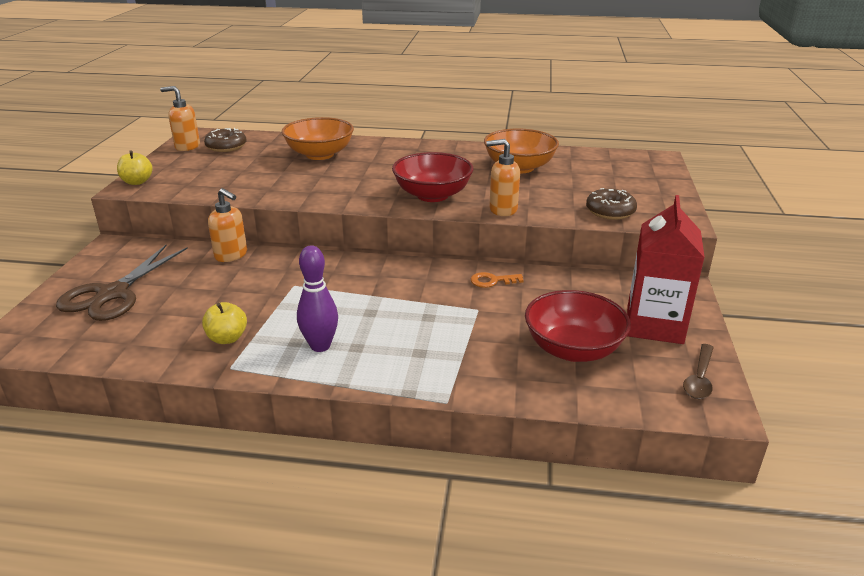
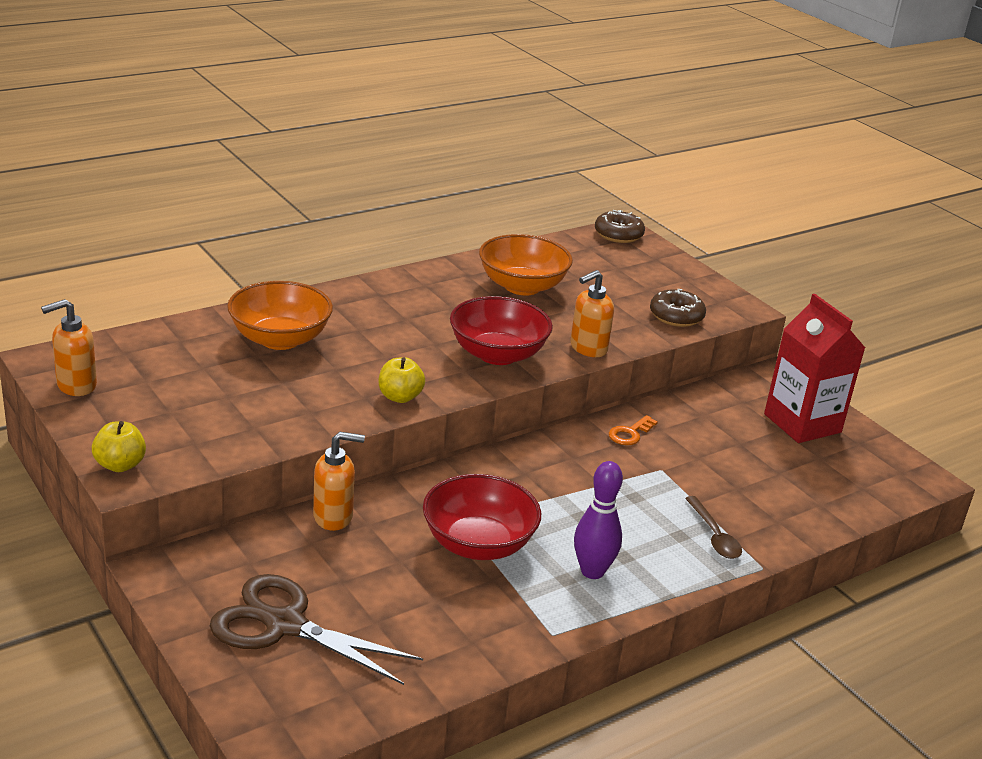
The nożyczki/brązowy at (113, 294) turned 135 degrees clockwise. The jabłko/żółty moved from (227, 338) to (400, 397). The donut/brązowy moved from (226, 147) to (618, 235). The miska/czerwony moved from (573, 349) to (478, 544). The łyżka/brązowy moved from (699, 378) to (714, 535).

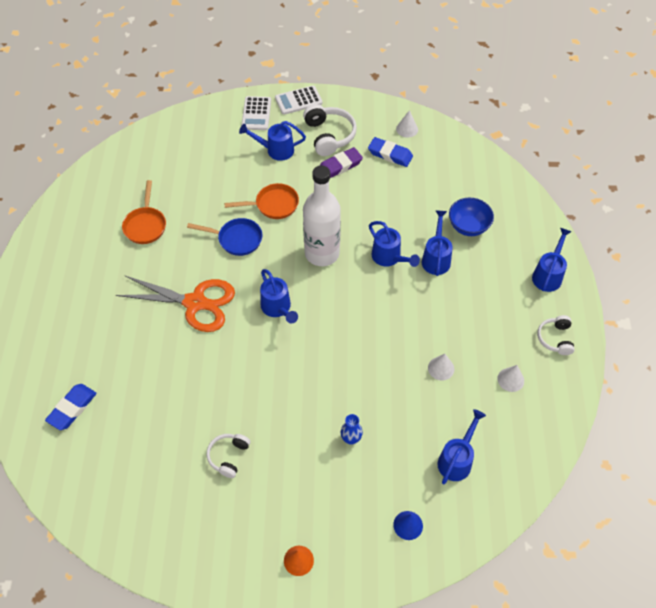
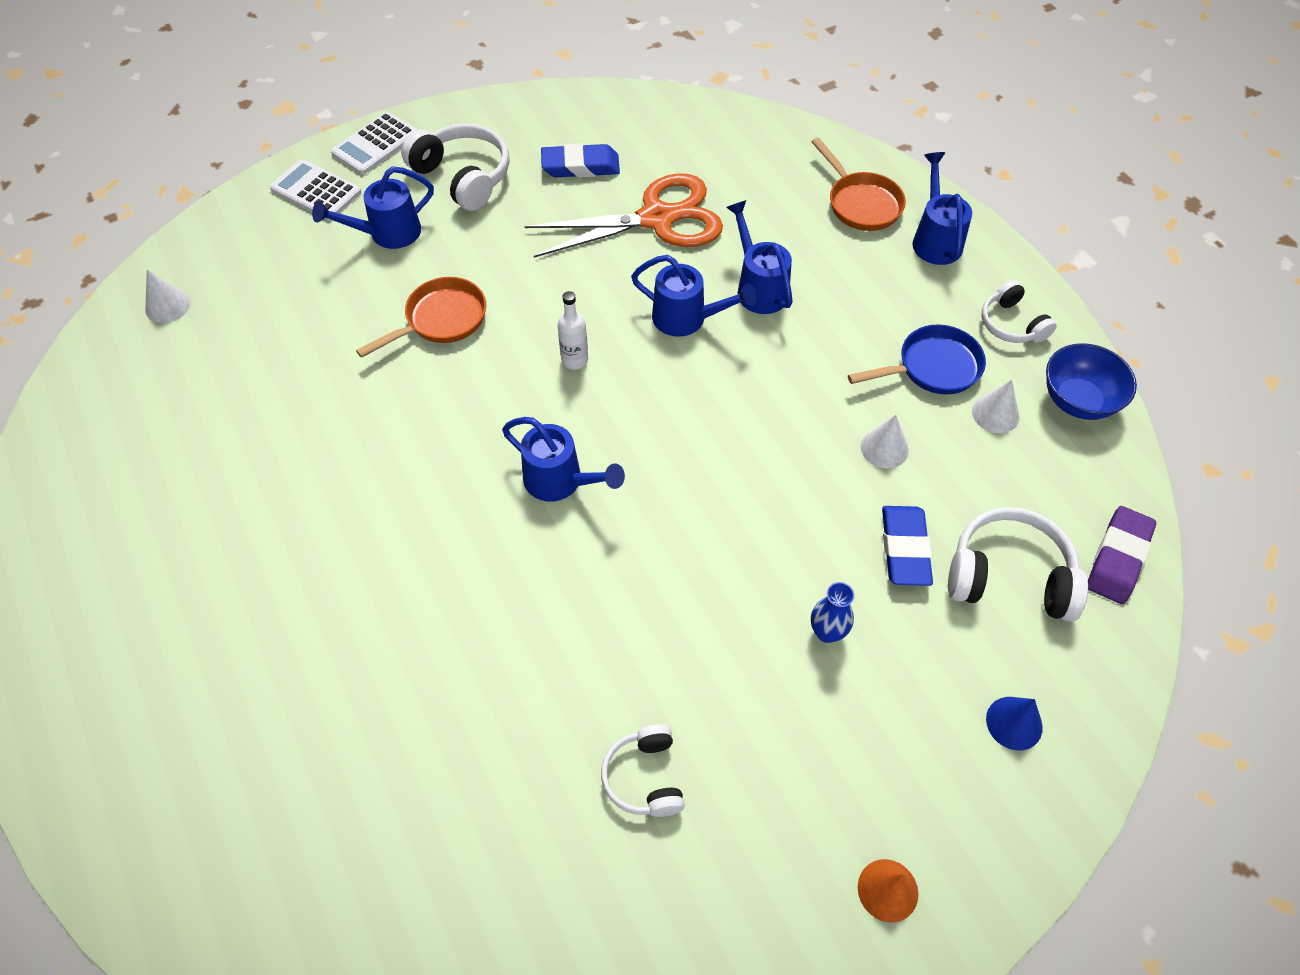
The gumka do mazania/niebieski moved from (72, 408) to (904, 549). The nożyczki/pomarańczowy moved from (195, 303) to (657, 218). The patelnia/pomarańczowy moved from (145, 225) to (861, 203). The patelnia/niebieski moved from (236, 239) to (932, 367). The kalkulator/biały at (256, 114) turned 150 degrees clockwise. The butelka/biały at (322, 253) changed to 0.41 times the size. The gumka do mazania/fioletowy moved from (340, 166) to (1118, 558). The stożek/biały moved from (407, 129) to (167, 306). The konewka/niebieski at (457, 460) was replaced by the słuchawki/biały at (1009, 576). The miska/niebieski moved from (468, 227) to (1078, 401).

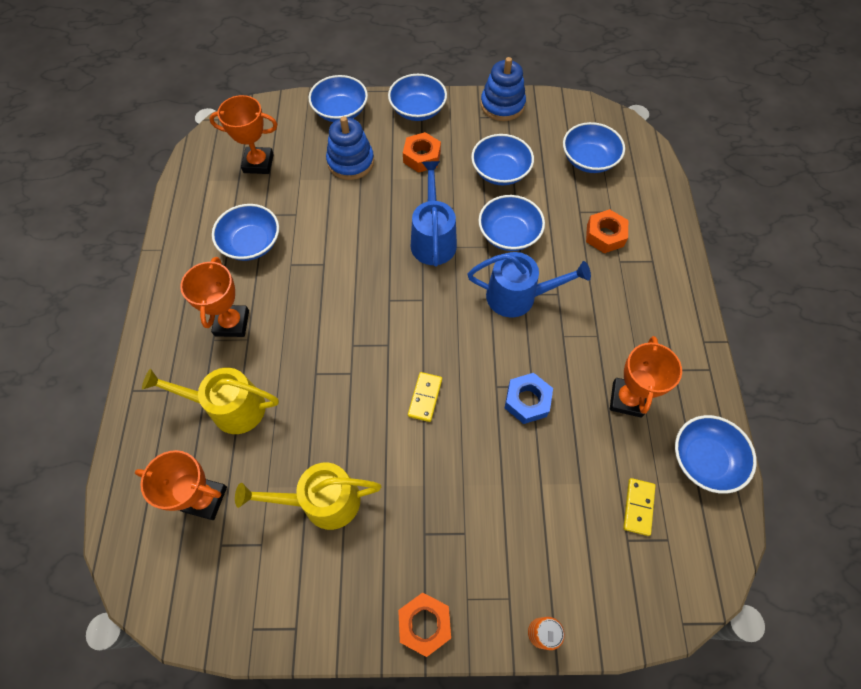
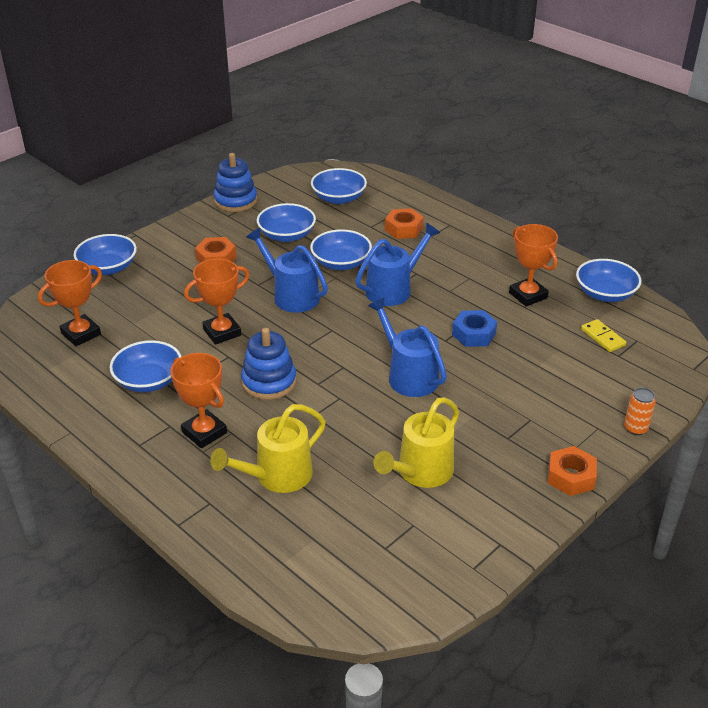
The puchar/pomarańczowy moved from (204, 499) to (222, 332). The zabawka nakładanka/niebieski moved from (350, 162) to (269, 382). The miska/niebieski at (417, 110) disappeared. The kostka domina/żółty at (425, 397) was replaced by the konewka/niebieski at (408, 375).

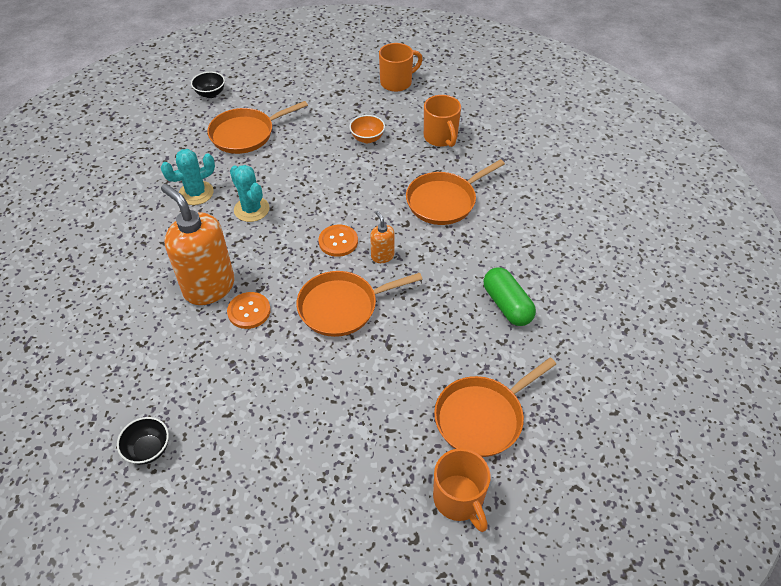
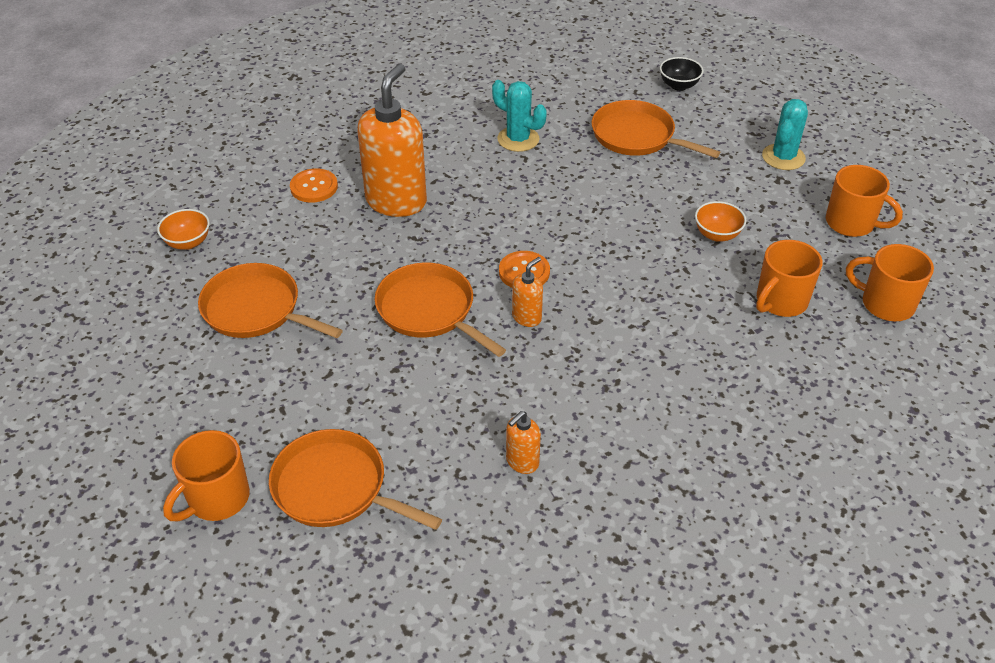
The miska/czarny at (148, 449) became the miska/pomarańczowy at (188, 242). The guzik/pomarańczowy moved from (249, 311) to (314, 187). The kaktus/turkusowy moved from (251, 209) to (783, 157). The patelnia/pomarańczowy moved from (444, 201) to (256, 309). The kapsułka/zielony at (507, 305) was replaced by the dozownik mydła/pomarańczowy at (522, 462). The kubek/pomarańczowy at (885, 304) appeared.

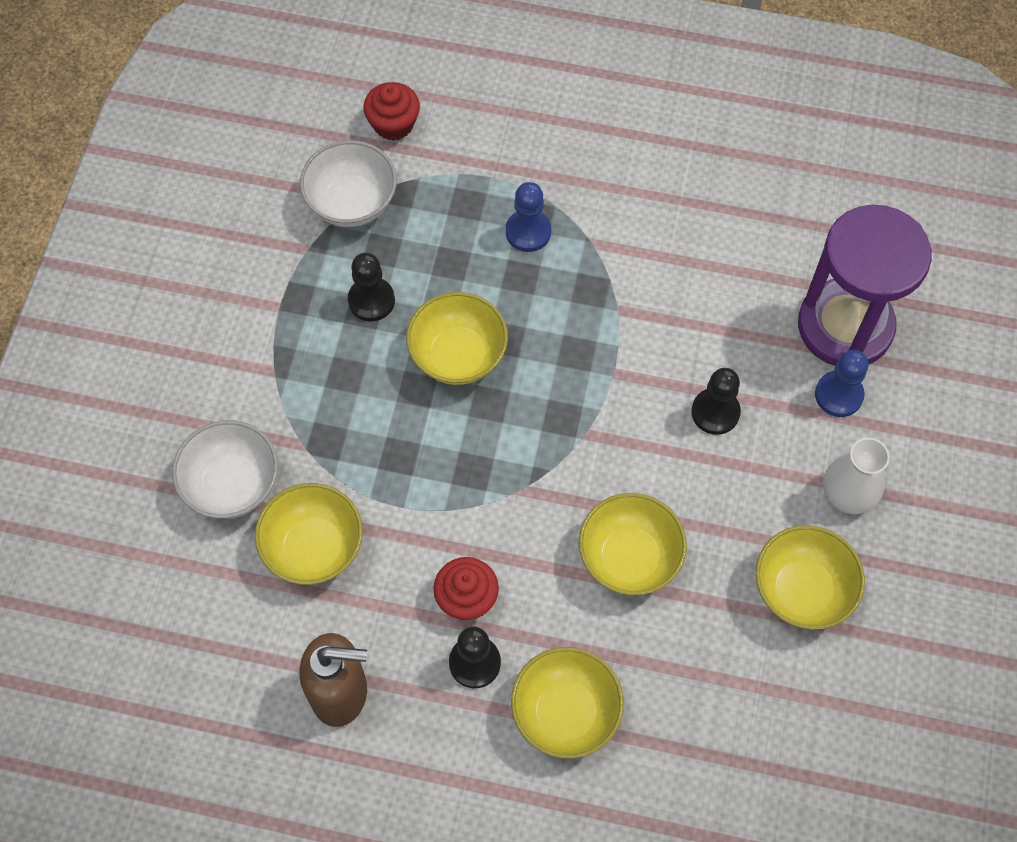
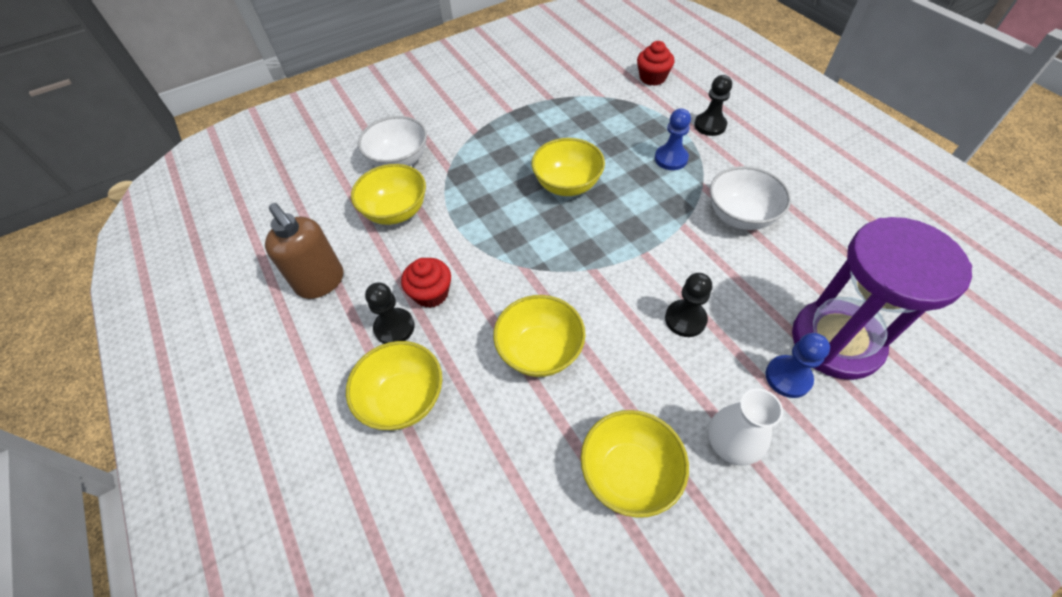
The miska/biały moved from (352, 203) to (740, 216). The pionek/czarny moved from (371, 300) to (710, 125).

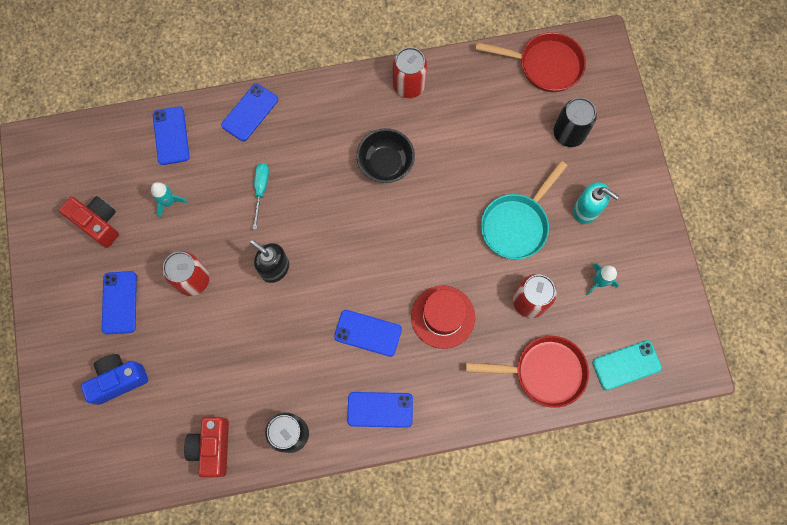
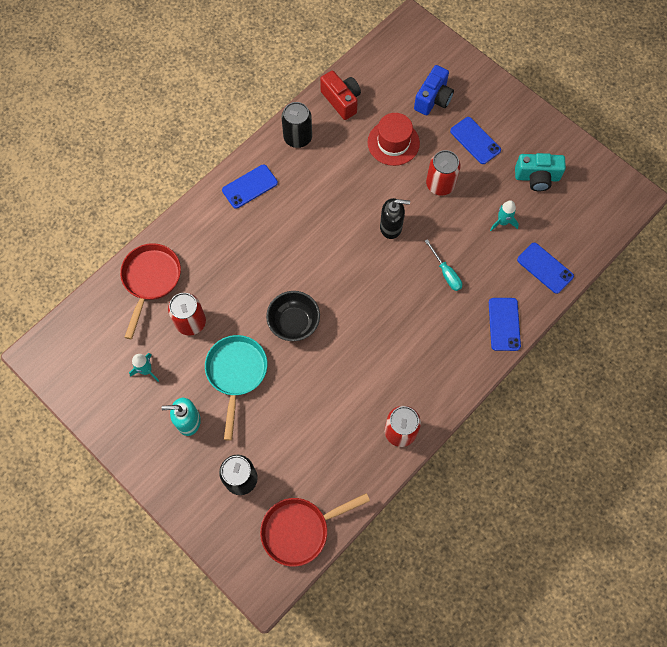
The aparat fotograficzny/czerwony at (98, 223) became the aparat fotograficzny/turkusowy at (537, 177). The telefon/niebieski at (368, 333) disappeared. The miska/czarny moved from (385, 164) to (294, 322). The kapelusz/czerwony moved from (443, 317) to (393, 143). The patelnia/czerwony at (543, 372) turned 135 degrees clockwise. The telefon/turkusowy at (626, 365) disappeared.

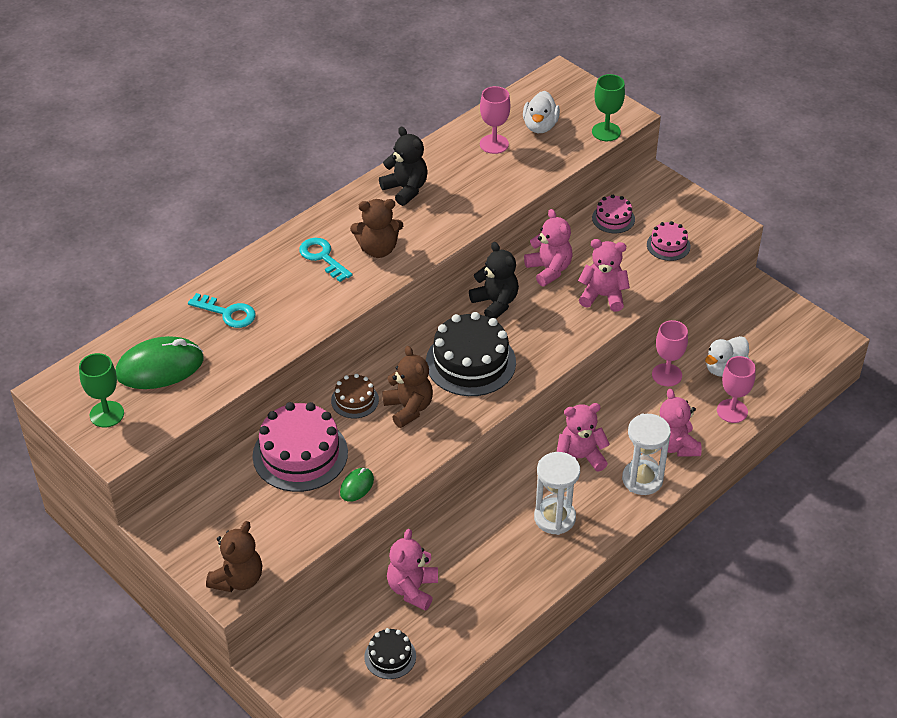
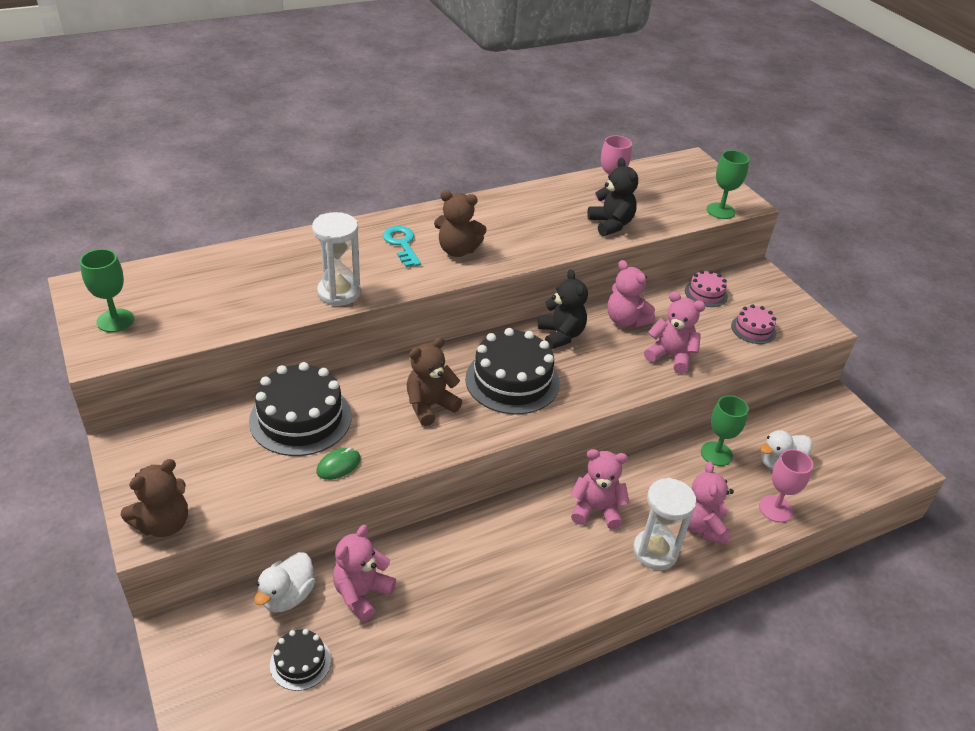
The myszka/zielony at (160, 367) disappeared. The klucz/turkusowy at (227, 313) disappeared. The tort/różowy at (300, 454) became the tort/czarny at (300, 418). The tort/brązowy at (355, 400) disappeared. The miś/czarny moved from (405, 189) to (611, 224). The miś/brązowy at (408, 408) turned 120 degrees counterclockwise. The kaczka/biały moved from (540, 126) to (287, 596). The miś/różowy at (549, 270) turned 150 degrees clockwise. The klepsydra/biały moved from (554, 518) to (339, 293). The kielich/różowy at (667, 375) became the kielich/zielony at (716, 454).

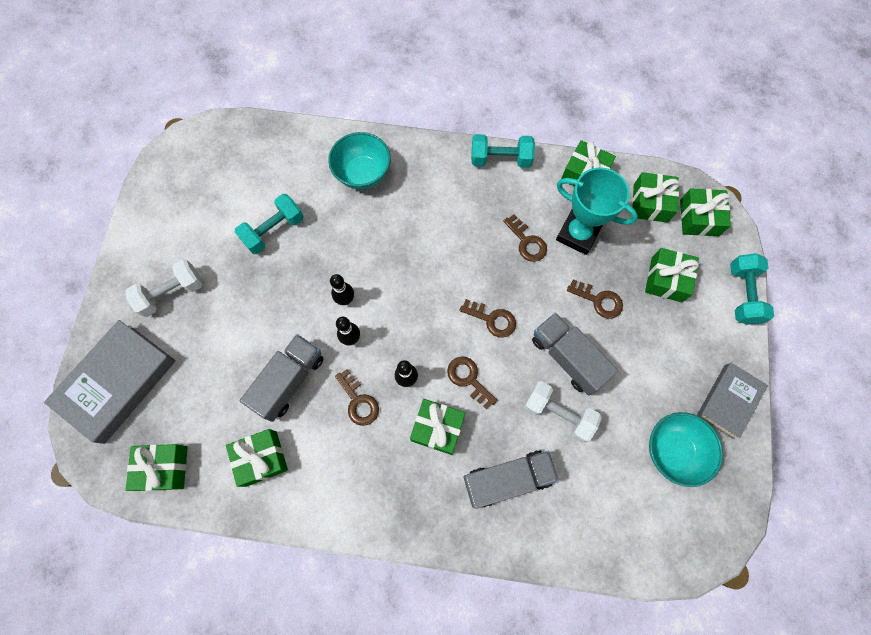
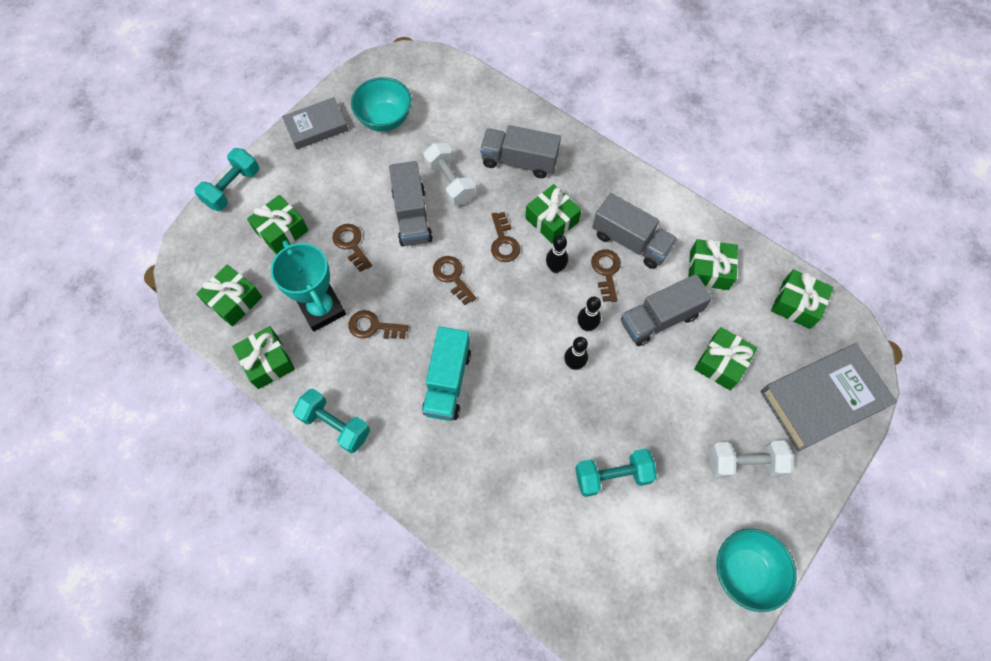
The miska/turkusowy moved from (362, 174) to (744, 571). The klucz/brązowy at (527, 242) turned 75 degrees counterclockwise. The prezent/zielony moved from (699, 218) to (721, 363). The ciężarówka/turkusowy at (447, 382) appeared. The ciężarówka/szary at (630, 241) appeared.

